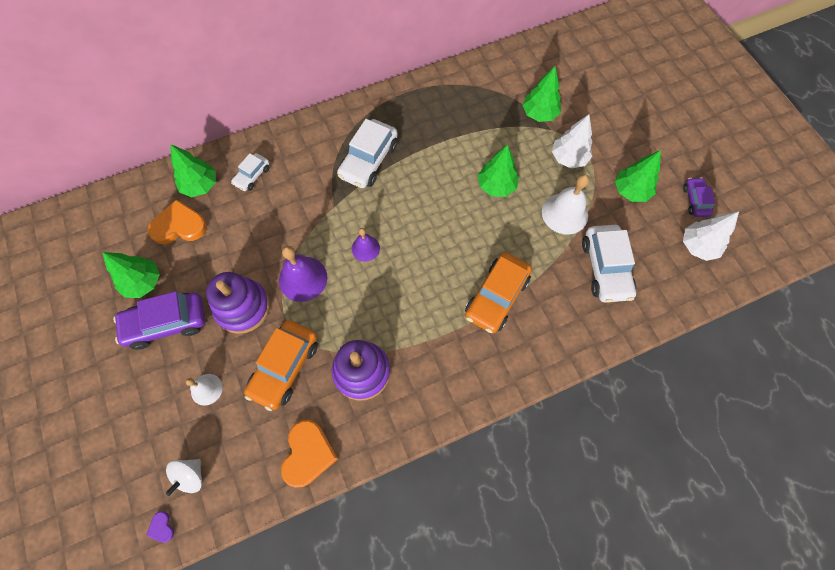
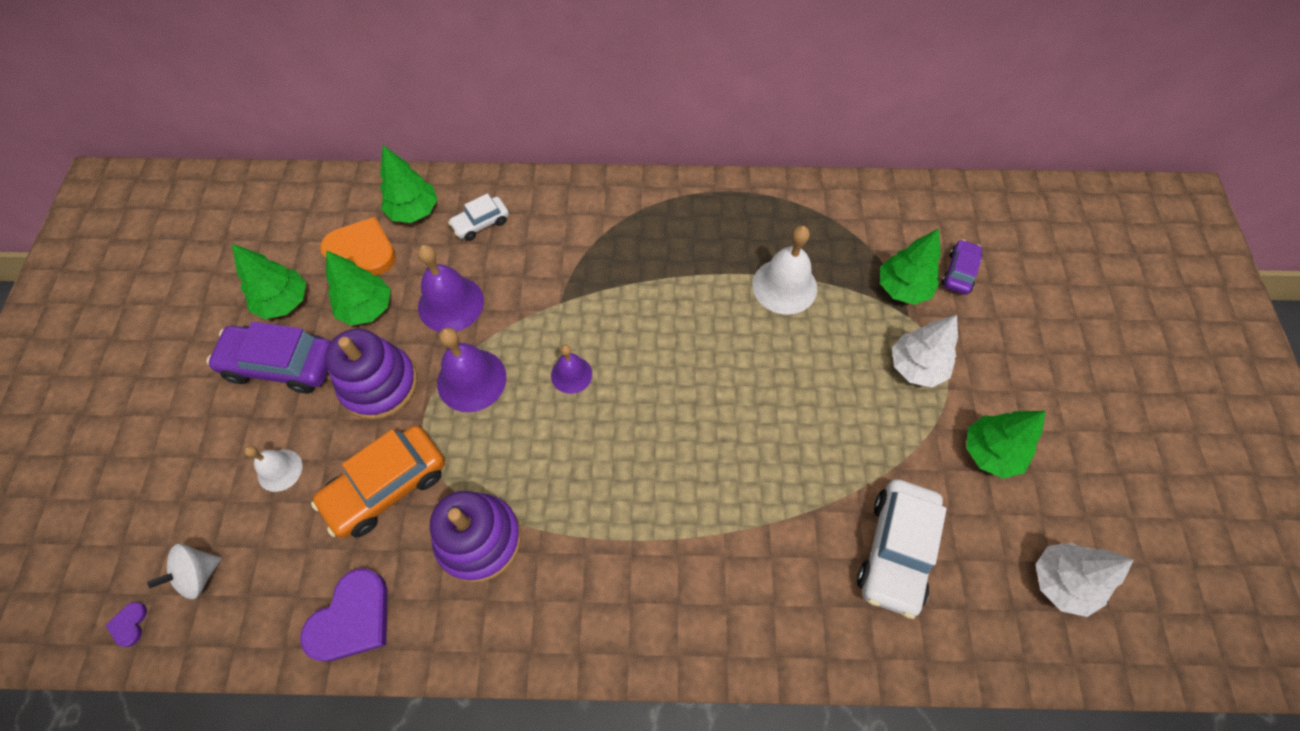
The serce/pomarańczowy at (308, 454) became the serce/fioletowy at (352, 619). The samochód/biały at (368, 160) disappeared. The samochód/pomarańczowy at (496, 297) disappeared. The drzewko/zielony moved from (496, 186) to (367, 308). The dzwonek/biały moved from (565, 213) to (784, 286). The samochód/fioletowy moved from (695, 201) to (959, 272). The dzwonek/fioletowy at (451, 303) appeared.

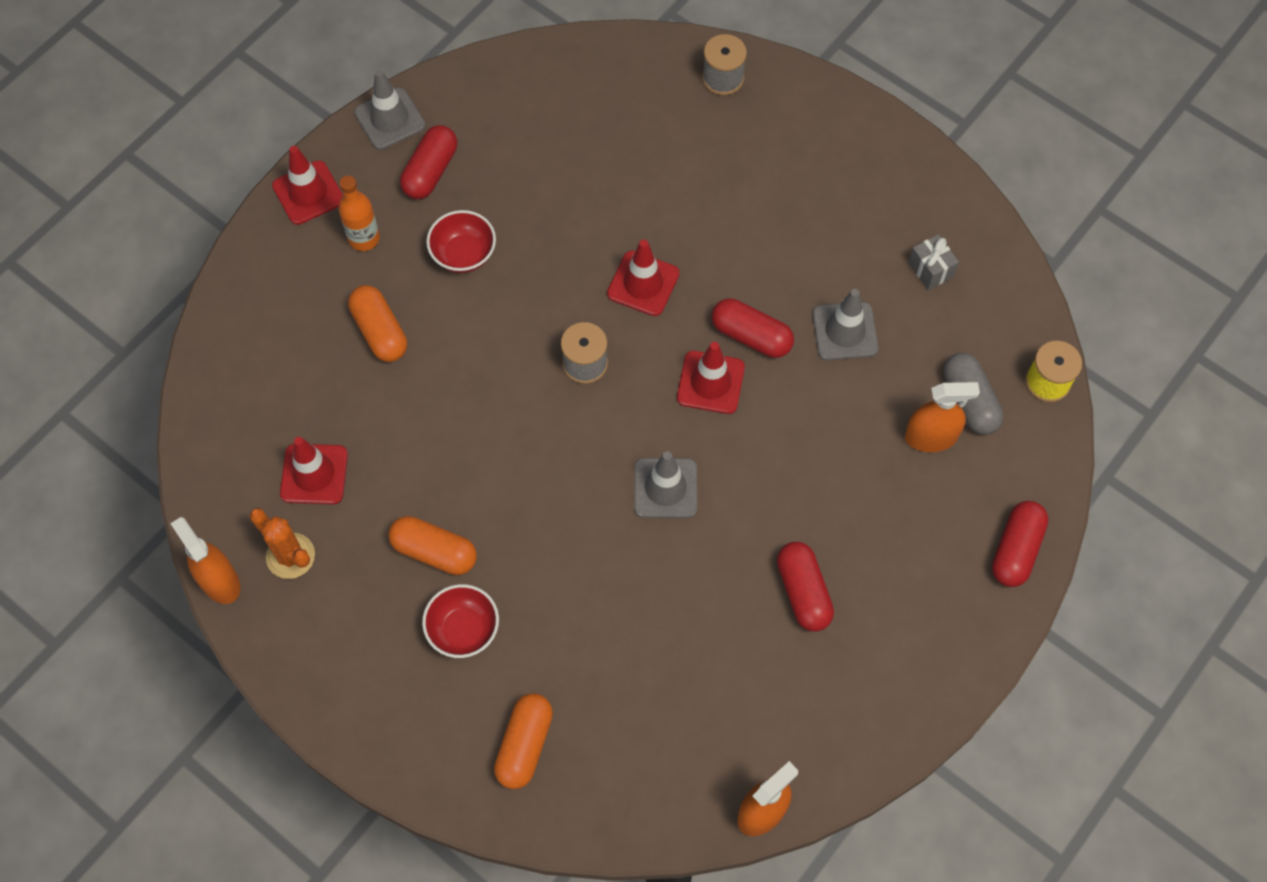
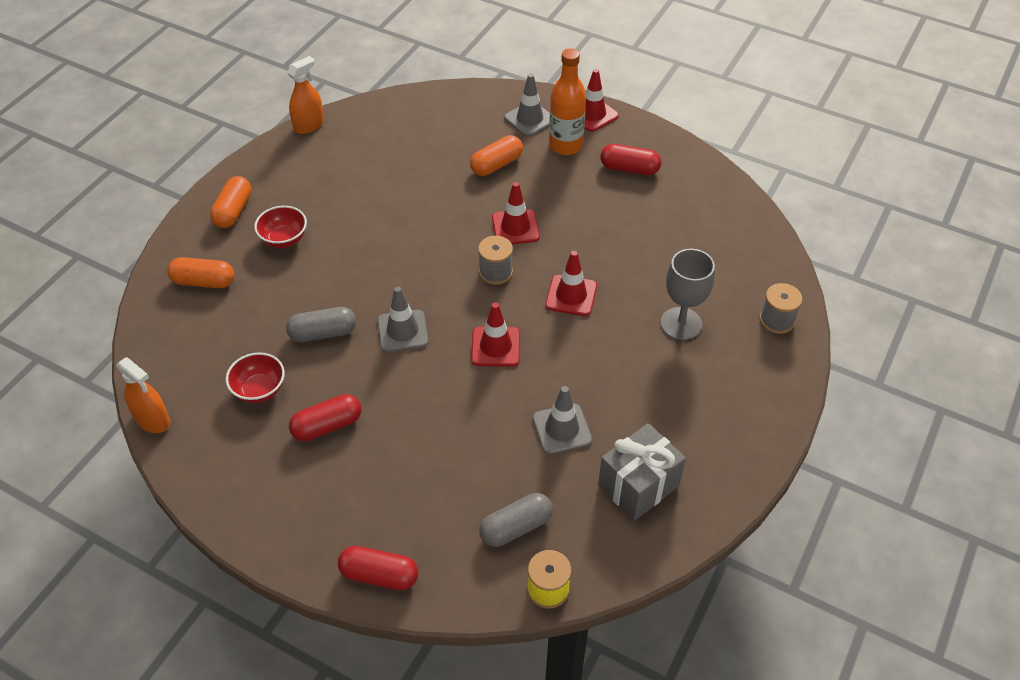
The kaktus/pomarańczowy at (290, 556) disappeared. The pachołek/czerwony moved from (314, 474) to (515, 227). The butelka/pomarańczowy at (364, 238) changed to 1.52 times the size. The pachołek/szary moved from (390, 119) to (530, 119). The kapsułka/pomarańczowy moved from (434, 551) to (233, 211). The miska/czerwony moved from (463, 254) to (259, 390). The kapsułka/czerwony at (751, 336) disappeared. The spryskiwacz/pomarańczowy at (930, 437) disappeared. The prezent/szary at (930, 270) changed to 1.93 times the size. The kapsułka/szary at (323, 333) appeared. The kielich/szary at (681, 324) appeared.

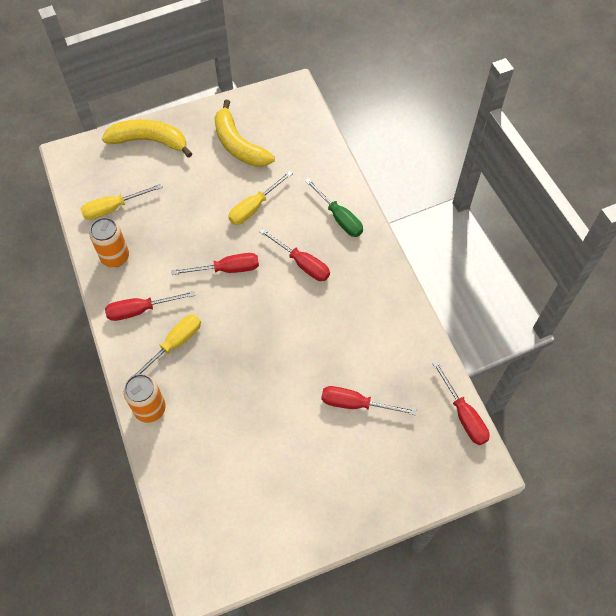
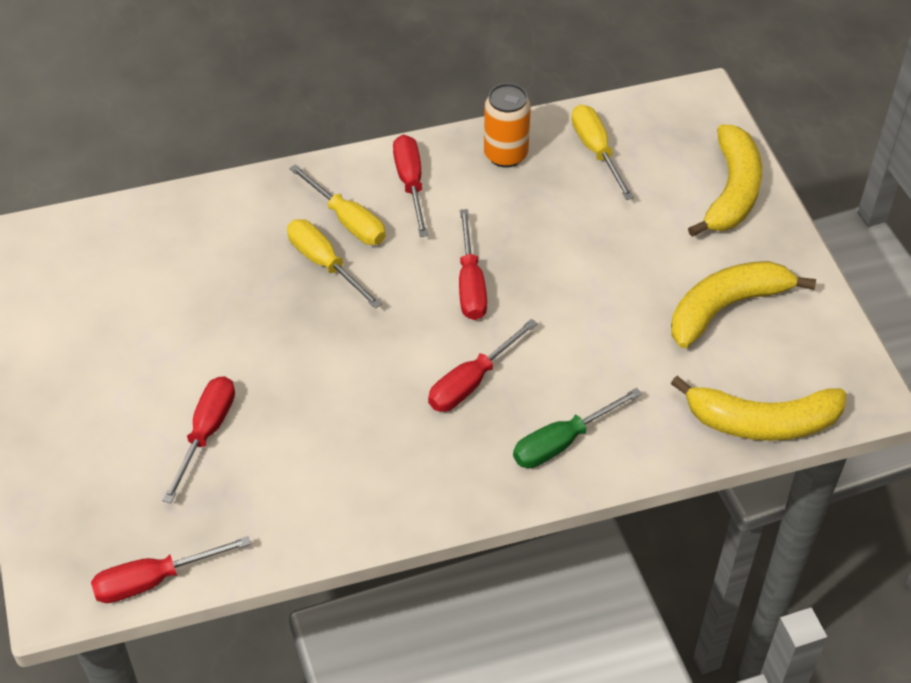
The puszka/pomarańczowy at (150, 409) disappeared. The śrubokręt/żółty moved from (254, 207) to (324, 263). The banan/żółty at (762, 422) appeared.

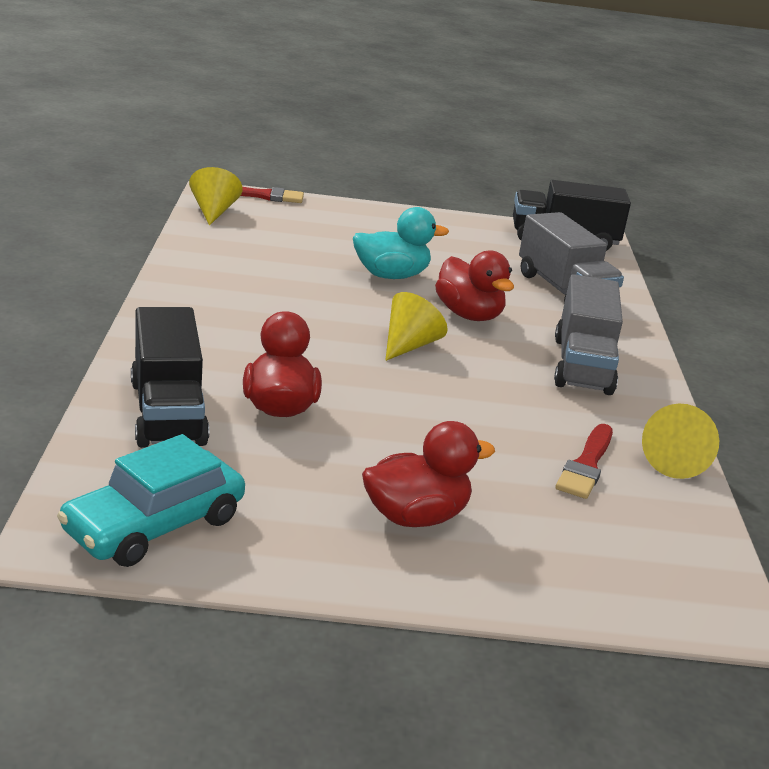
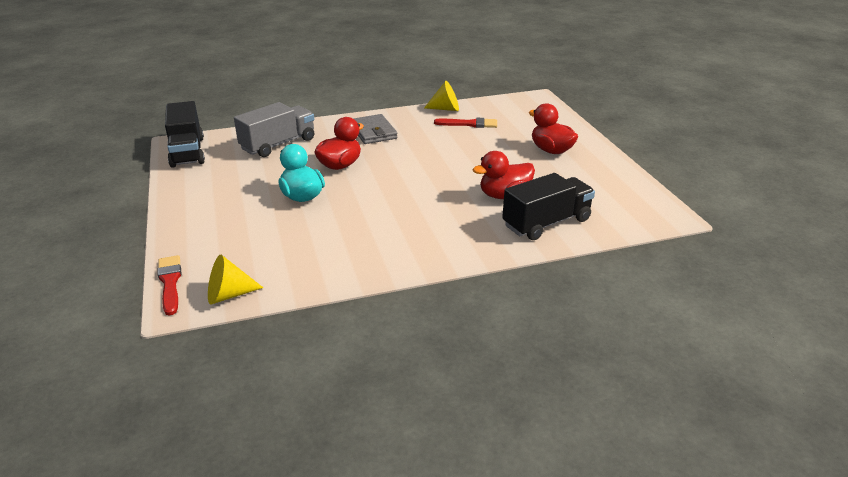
The samochód/turkusowy at (154, 525) disappeared. The stożek/żółty at (409, 345) disappeared. The ciężarówka/szary at (582, 365) was replaced by the portfel/szary at (373, 132).

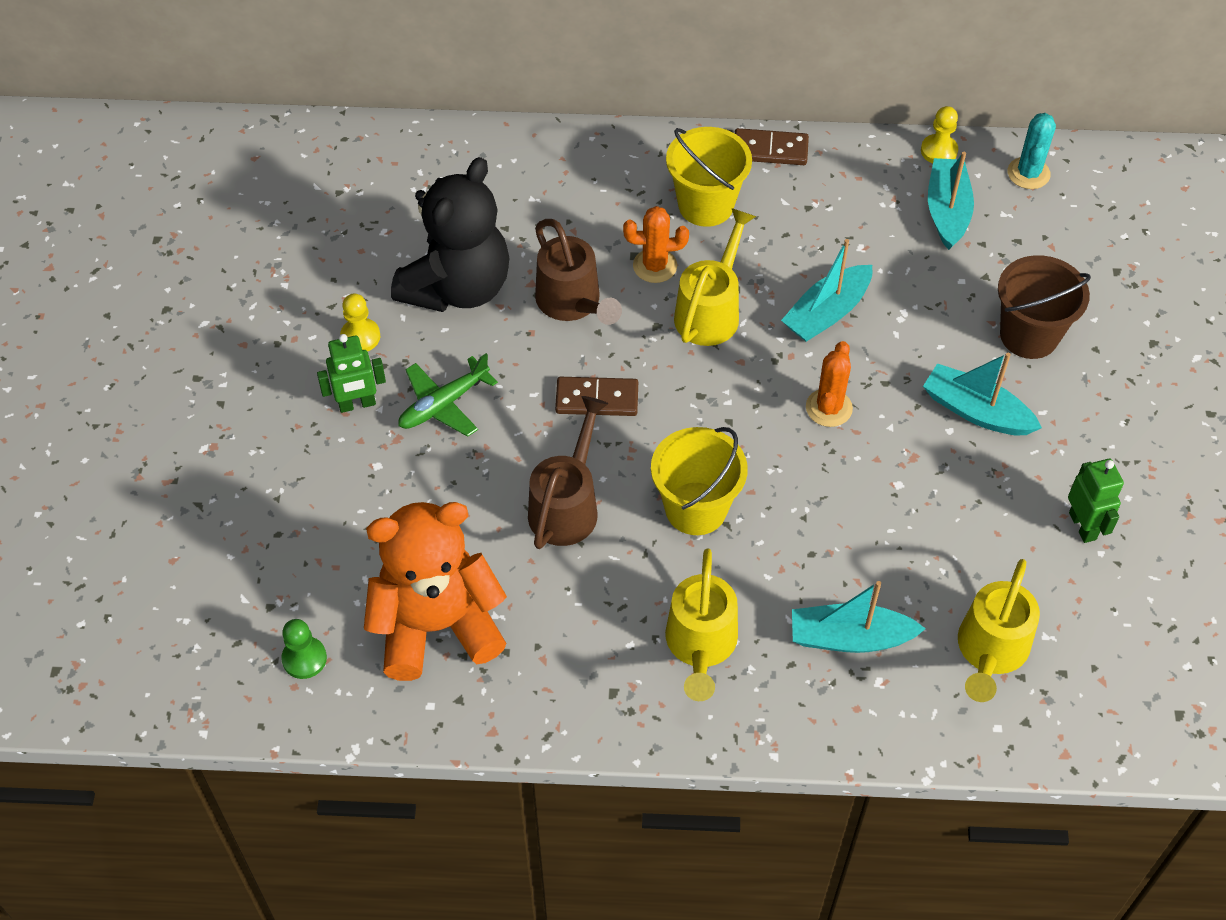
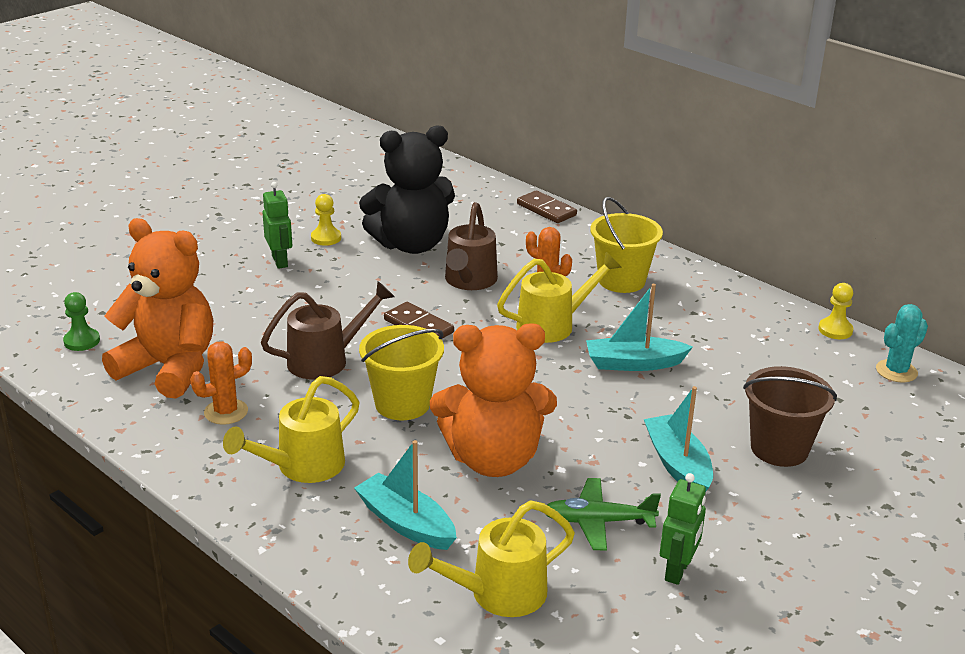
The robot/zielony at (357, 404) turned 135 degrees counterclockwise. The samolot/zielony moved from (443, 404) to (597, 522). The kostka domina/brązowy moved from (770, 150) to (546, 210). The kaktus/pomarańczowy moved from (828, 408) to (226, 412). The łódka/turkusowy at (947, 211) disappeared. The miś/pomarańczowy at (493, 459) appeared.

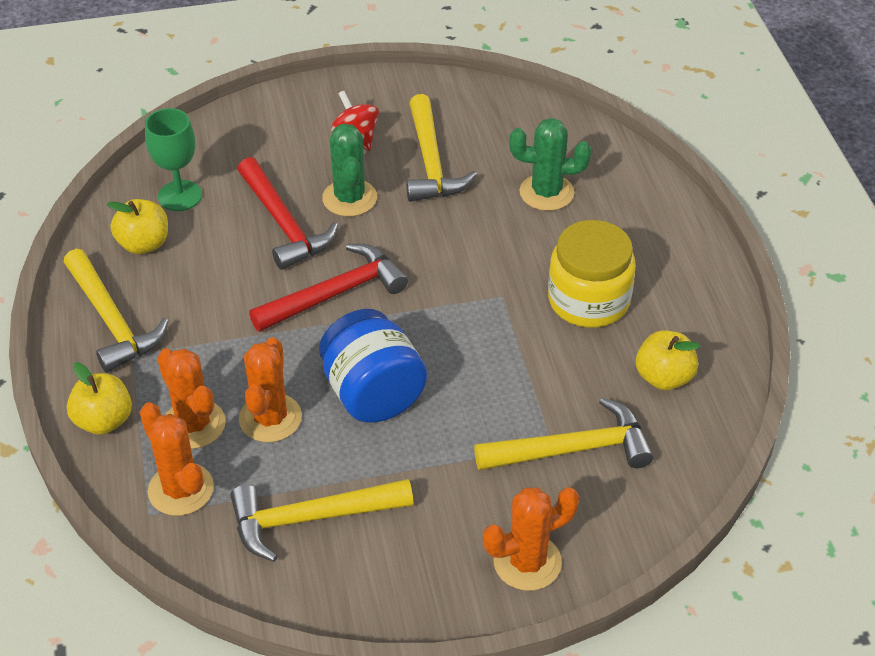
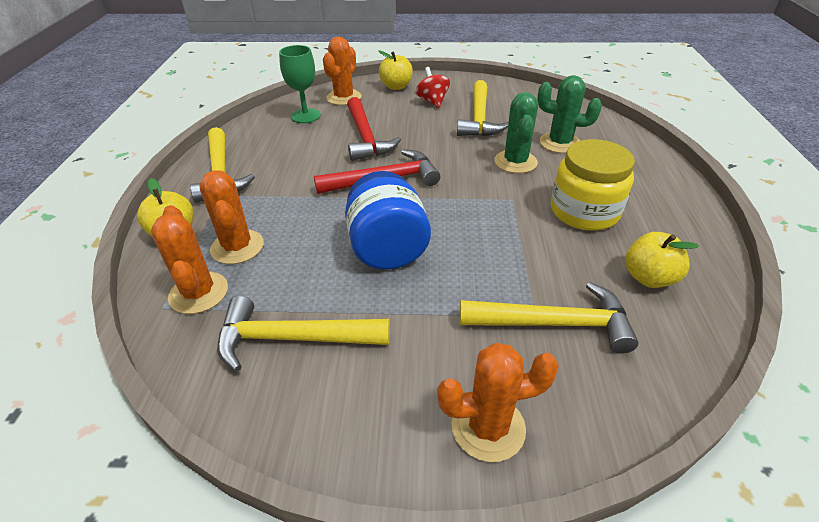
The jabłko/żółty moved from (144, 244) to (396, 86). The kaktus/pomarańczowy moved from (270, 418) to (344, 98). The kaktus/zielony moved from (349, 198) to (515, 162).

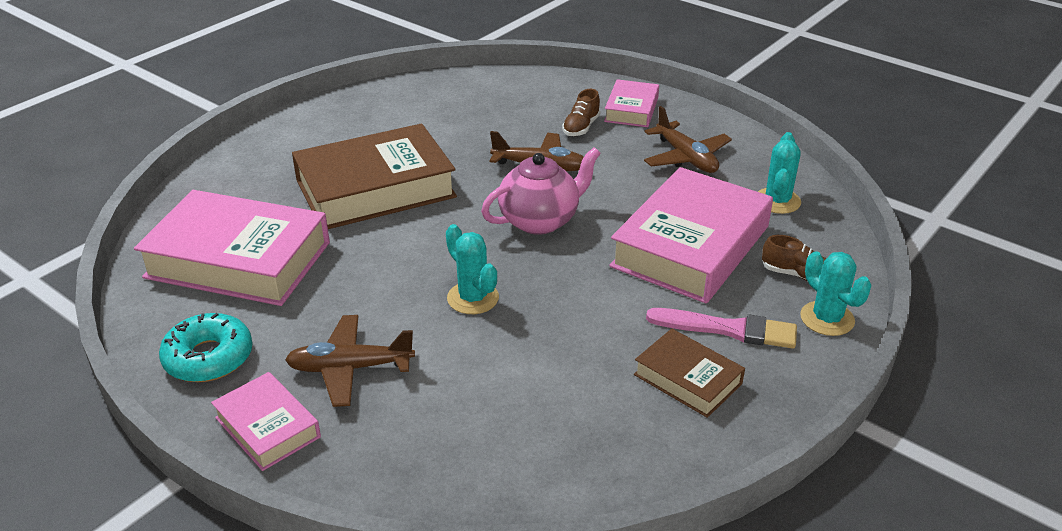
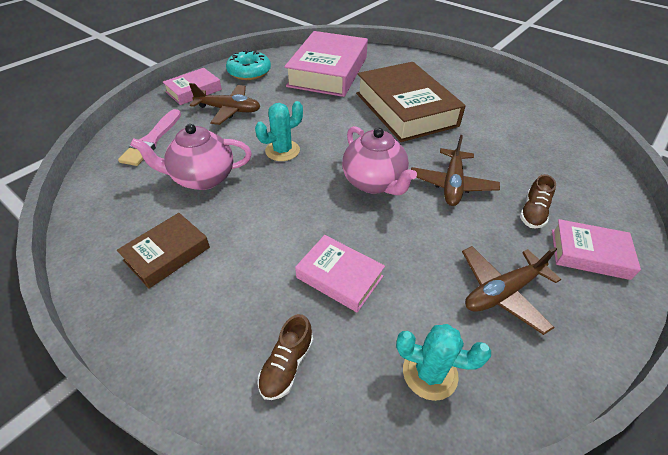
The samolot/brązowy at (350, 368) turned 105 degrees clockwise. The but/brązowy at (581, 127) turned 90 degrees counterclockwise. The książka/różowy at (691, 246) changed to 0.51 times the size. The pędzel/różowy moved from (728, 329) to (152, 140). The kaktus/turkusowy at (827, 319) disappeared. The imbryk/różowy at (202, 178) appeared.

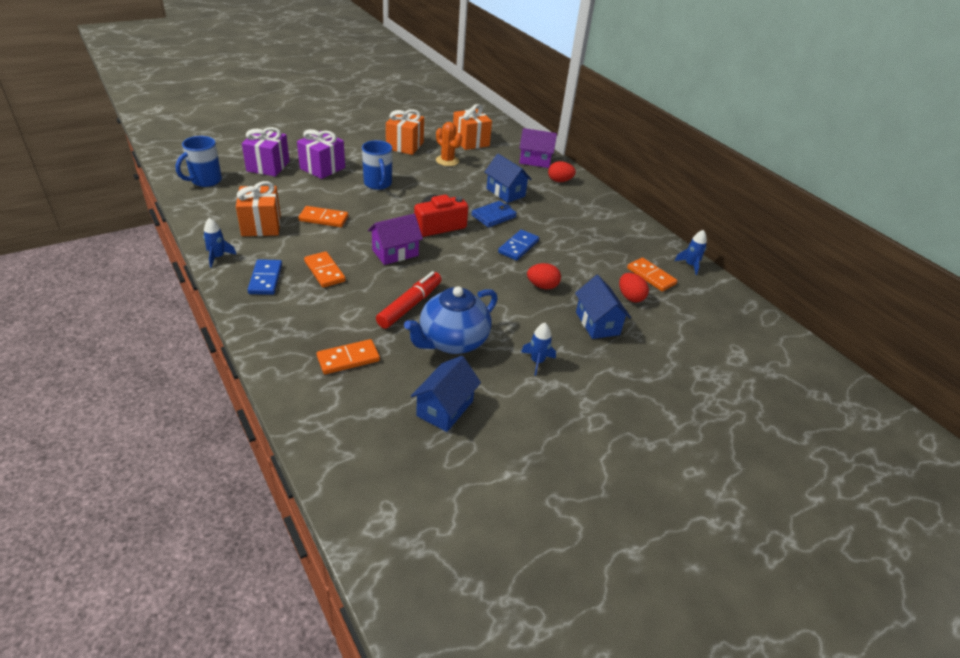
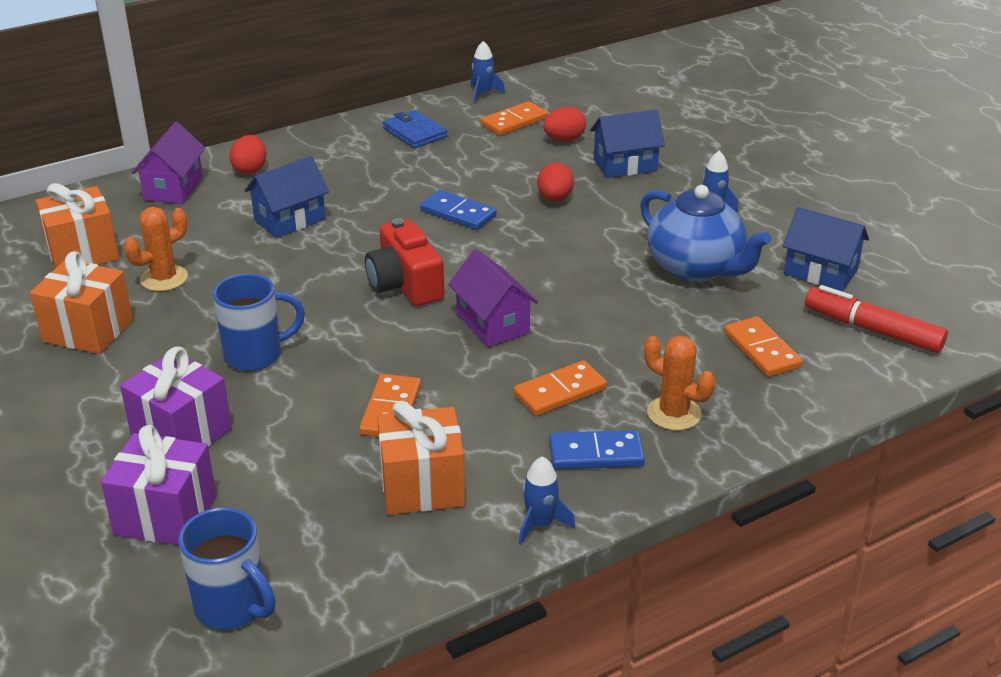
The flamaster/czerwony moved from (410, 305) to (872, 330). The portfel/niebieski moved from (493, 216) to (415, 132). The kaktus/pomarańczowy at (674, 413) appeared.

